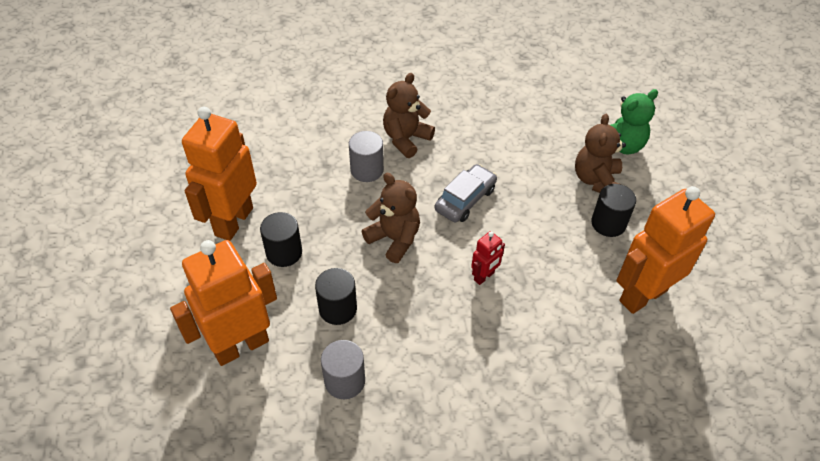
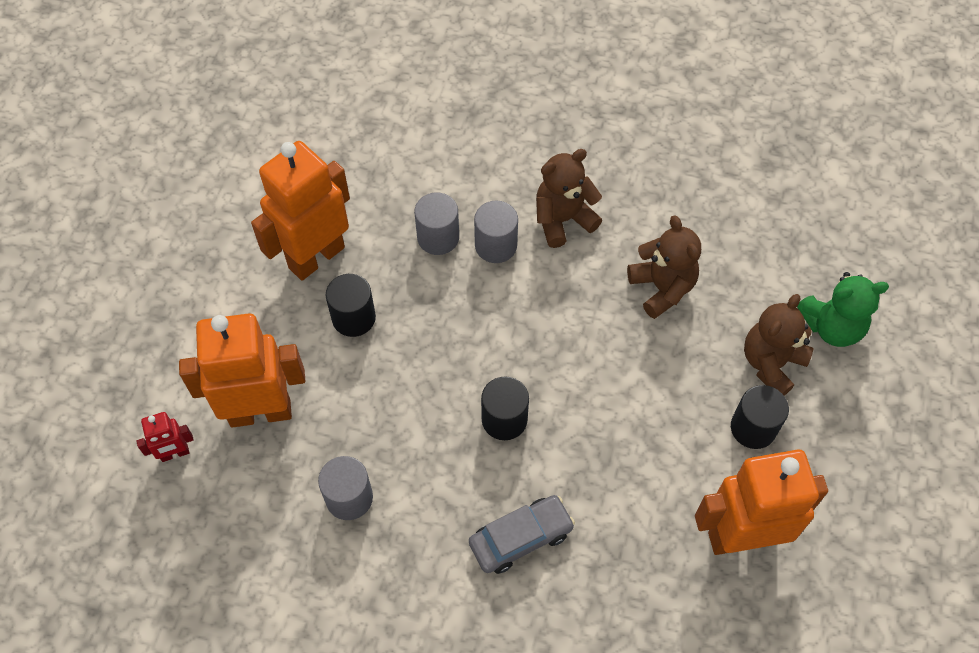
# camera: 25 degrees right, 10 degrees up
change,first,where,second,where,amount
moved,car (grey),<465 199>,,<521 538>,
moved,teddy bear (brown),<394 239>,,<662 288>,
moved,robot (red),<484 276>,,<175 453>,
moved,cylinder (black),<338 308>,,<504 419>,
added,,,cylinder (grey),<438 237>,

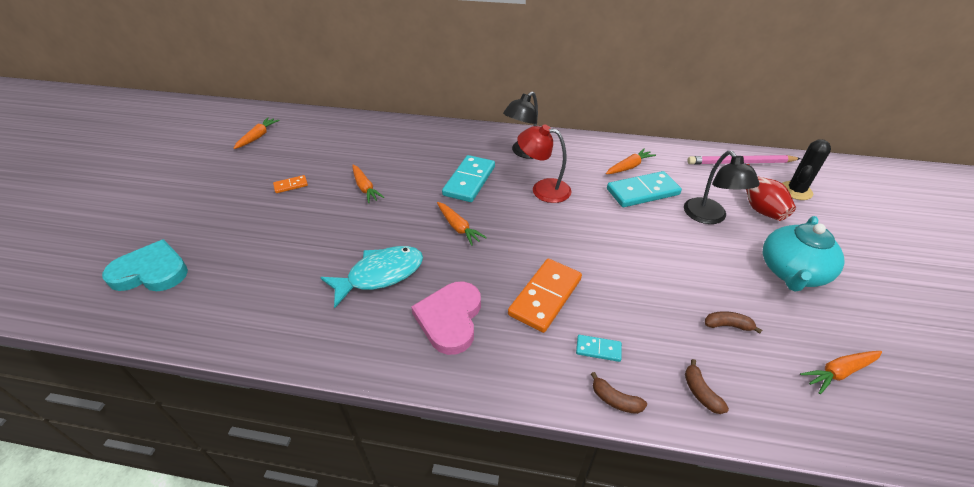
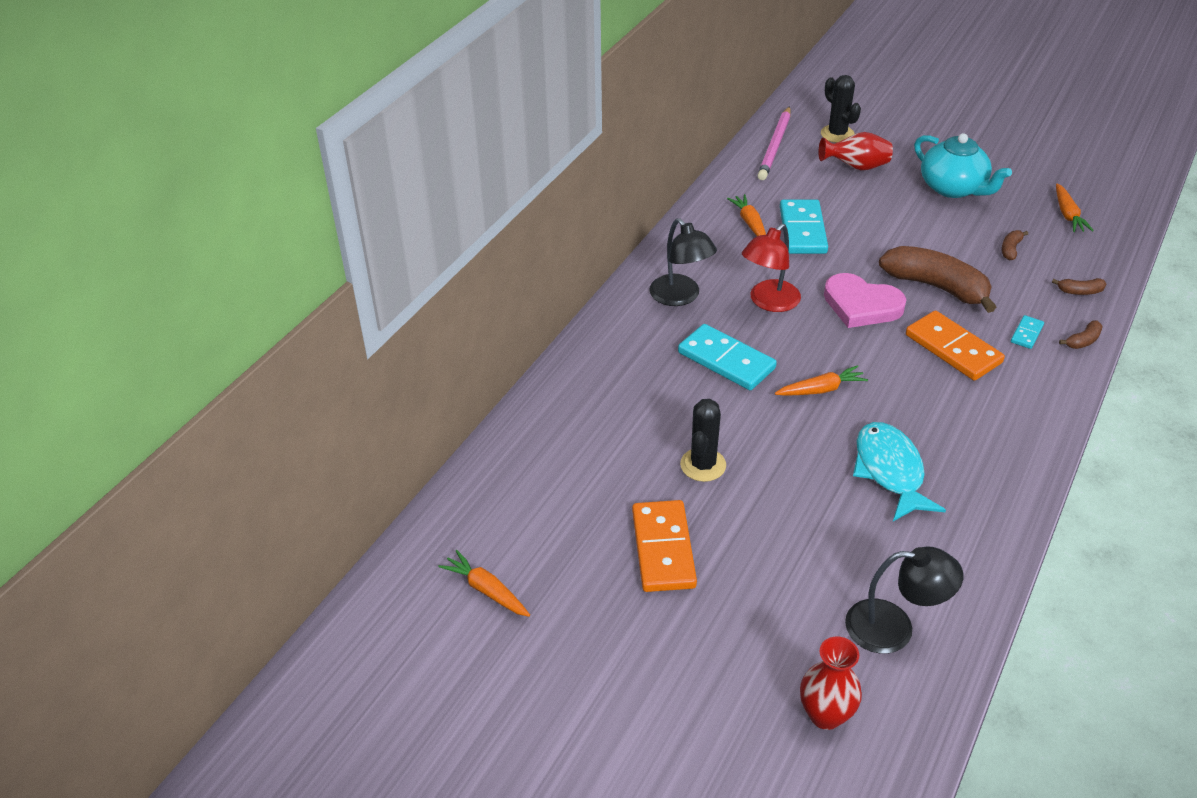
# camera: 70 degrees left, 0 degrees up
change,first,where,second,where,amount
moved,lamp (black),<709 217>,,<894 628>,
replaced,carrot (orange),<365 188>,cactus (black),<703 465>,
resized,domino (orange),<291 185>,,<663 549>,x2.08
replaced,heart (turquoise),<151 272>,vase (red),<825 715>,
moved,heart (pink),<450 319>,,<861 305>,
added,,,banana (brown),<936 287>,

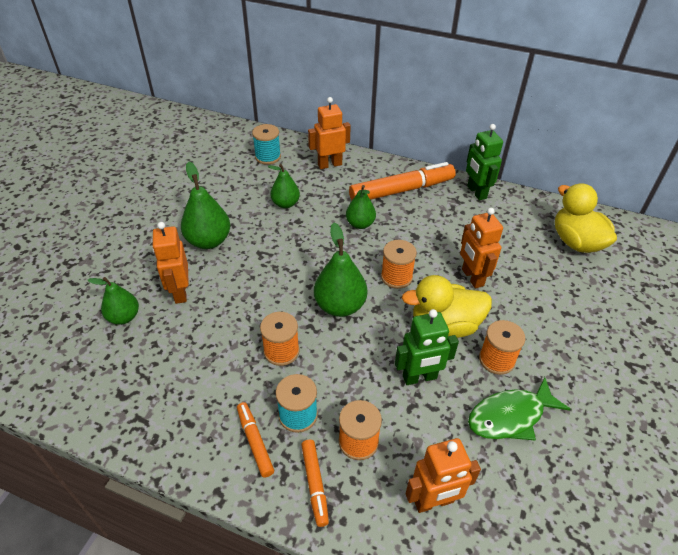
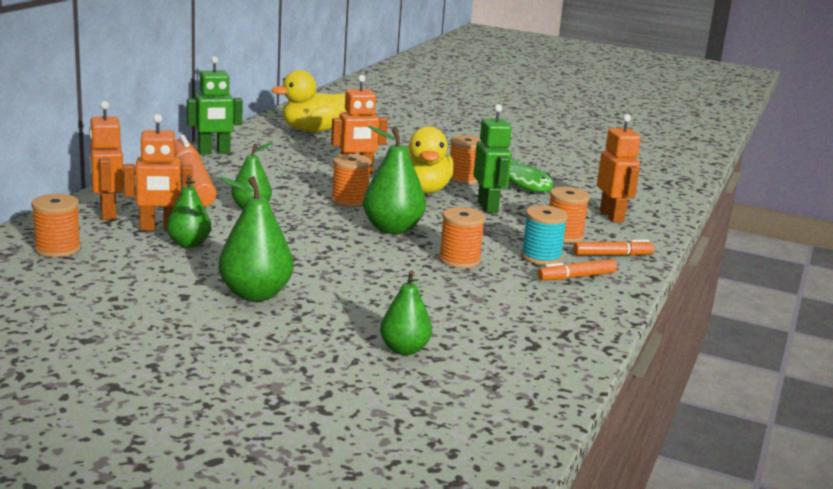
# camera: 90 degrees left, 25 degrees down
change,first,where,second,where,amount
recoloured,spool (turquoise),<268 157>,spool (orange),<57 249>,
moved,robot (orange),<180 292>,,<159 228>,

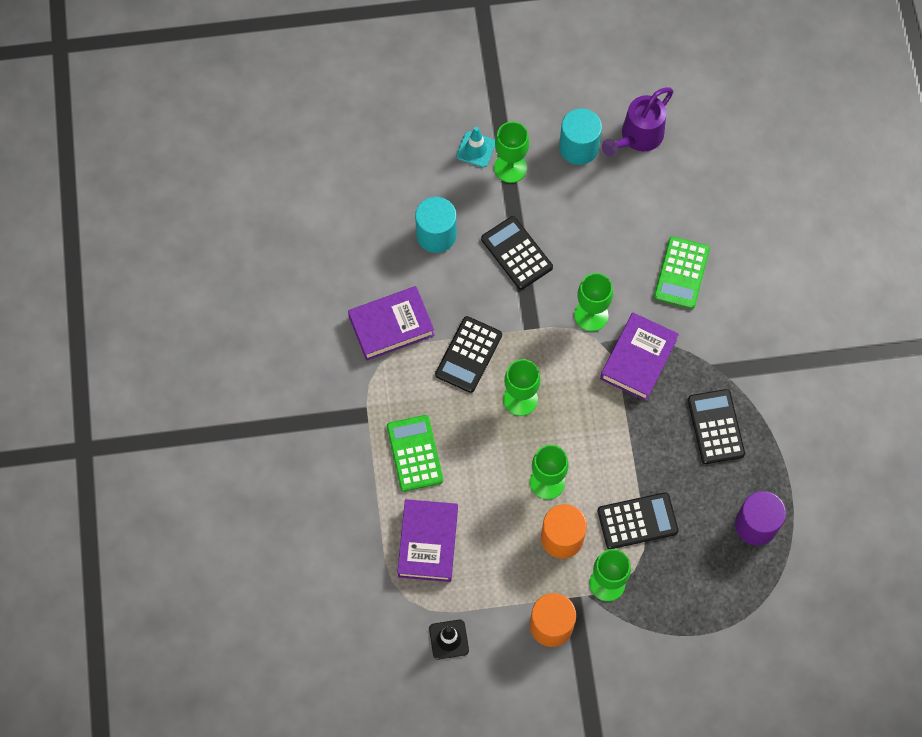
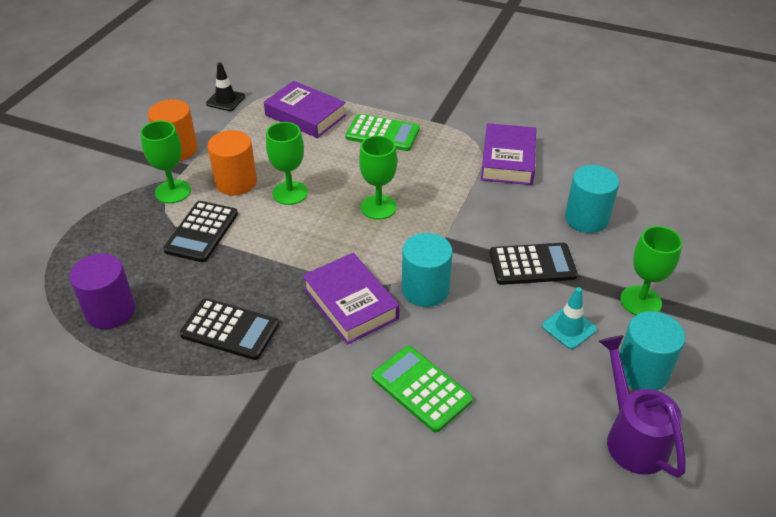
# camera: 120 degrees right, 25 degrees down
change,first,where,second,where,amount
moved,traffic cone (turquoise),<476 149>,,<569 328>,
replaced,goblet (green),<591 315>,cylinder (turquoise),<425 289>,
removed,calculator (black),<468 355>,,,

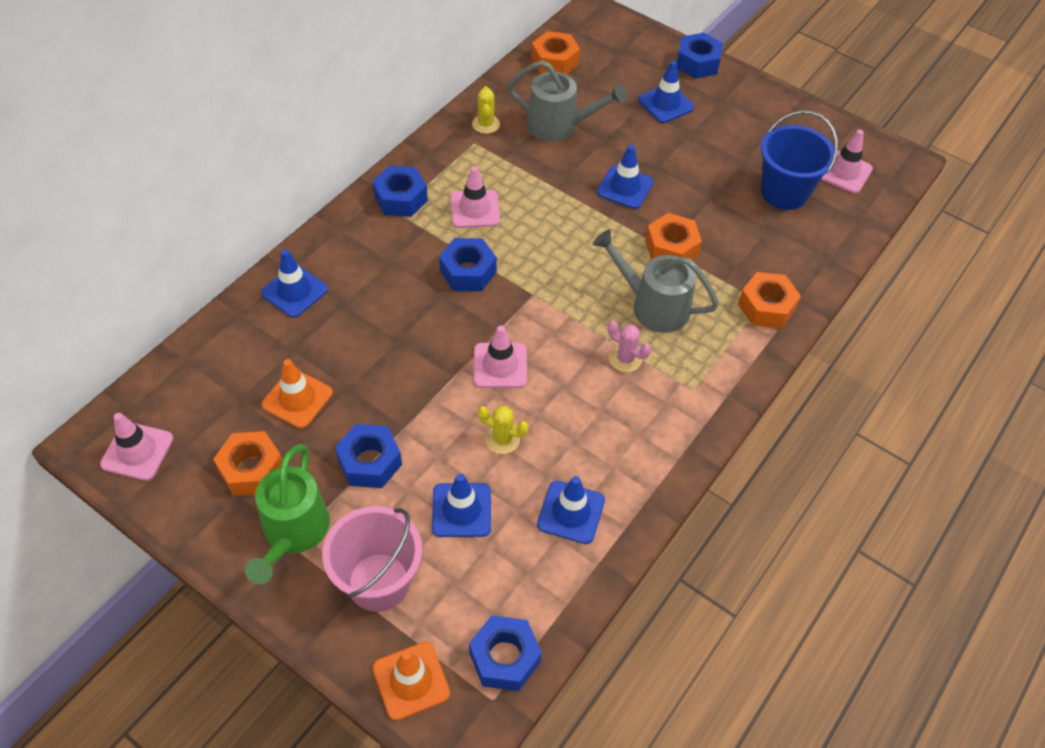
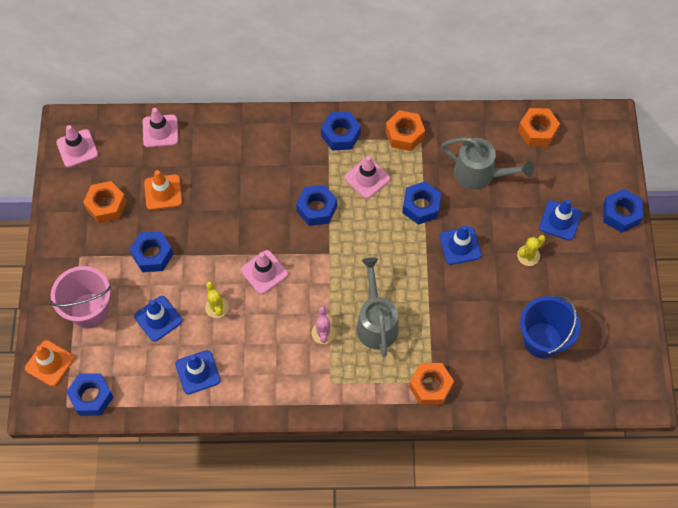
# camera: 55 degrees right, 10 degrees up
change,first,where,second,where,amount
turned,watering can (grey),<560 126>,,<480 174>,45 degrees counterclockwise
moved,cactus (yellow),<486 124>,,<528 255>,
moved,traffic cone (pink),<844 172>,,<160 131>,
moved,nut (orange),<671 248>,,<404 134>,
removed,traffic cone (blue),<294 291>,,,
removed,watering can (green),<293 533>,,,
added,,,nut (blue),<421 206>,

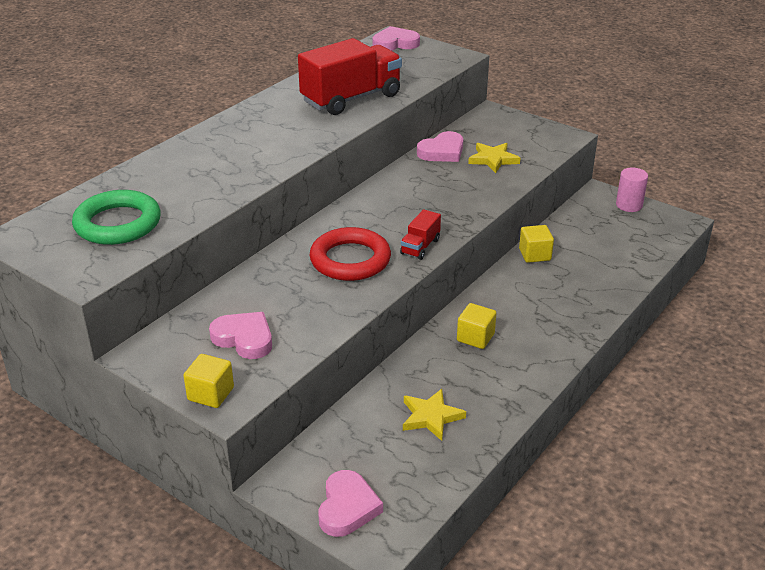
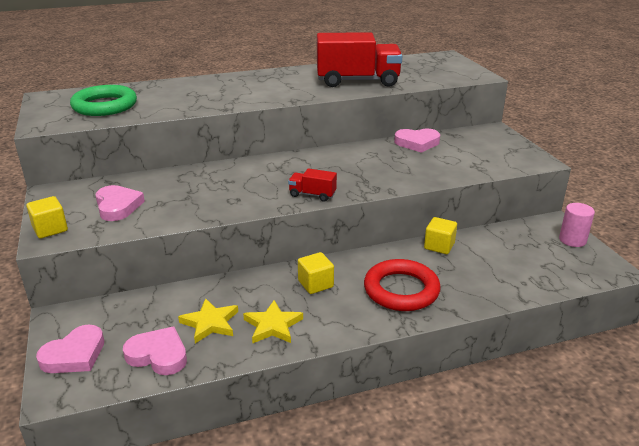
# camera: 35 degrees right, 5 degrees down
change,first,where,second,where,amount
moved,heart (pink),<395 43>,,<158 355>,
moved,star (yellow),<493 159>,,<273 325>,
turned,truck (red),<420 247>,,<312 195>,45 degrees clockwise
moved,ring (red),<350 260>,,<401 290>,

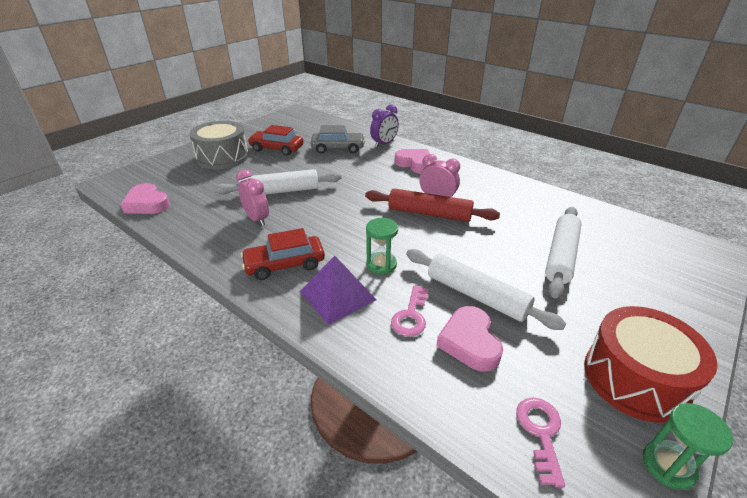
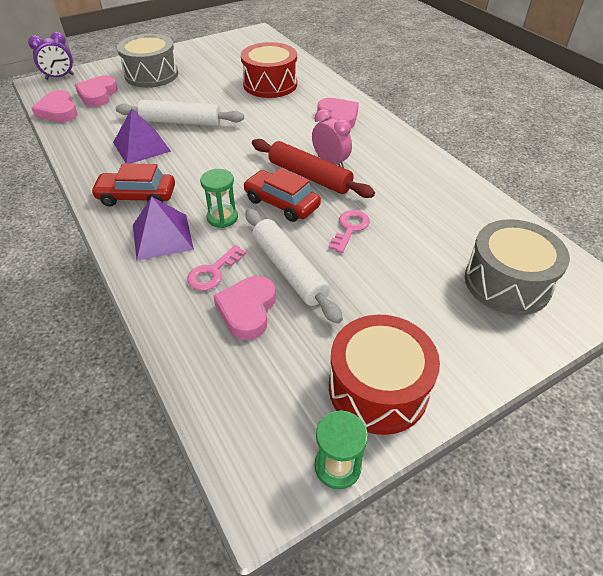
# camera: 20 degrees right, 10 degrees up
change,first,where,second,where,amount
moved,clock (purple),<384 144>,,<59 77>,
moved,car (red),<276 149>,,<281 203>,
replaced,car (grey),<338 148>,drum (red),<270 84>,
replaced,clock (pink),<257 219>,pyramid (purple),<141 146>,
removed,rolling pin (white),<561 256>,,,
moved,key (pink),<541 432>,,<350 228>,
added,,,heart (pink),<98 95>,
added,,,drum (grey),<507 282>,

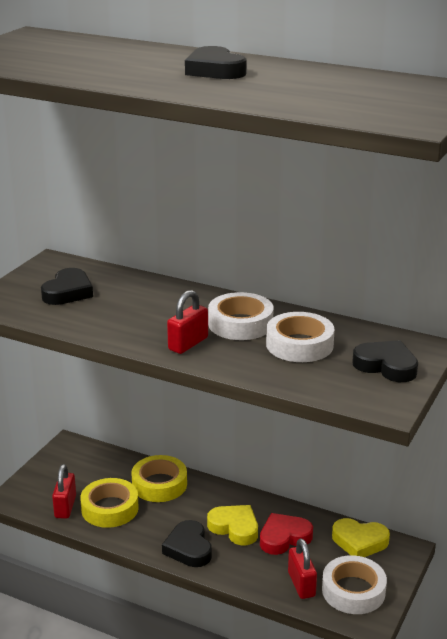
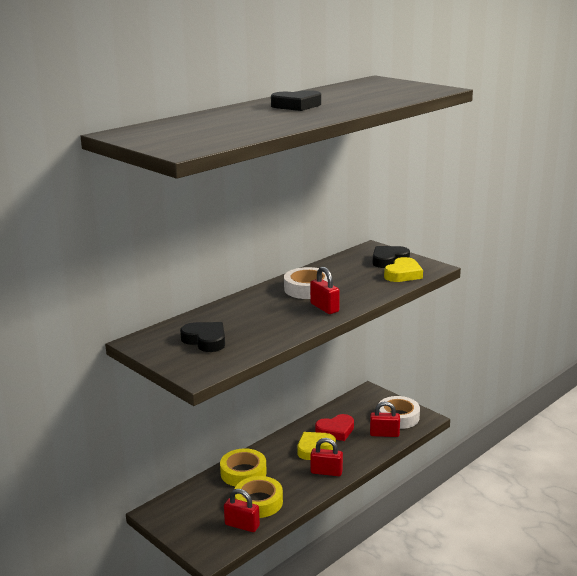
# camera: 70 degrees left, 5 degrees down
change,first,where,second,where,amount
removed,tape (white),<299 344>,,,
turned,heart (red),<284 537>,,<335 431>,105 degrees counterclockwise
moved,heart (yellow),<359 542>,,<403 274>,
replaced,heart (black),<188 548>,padlock (red),<326 472>,

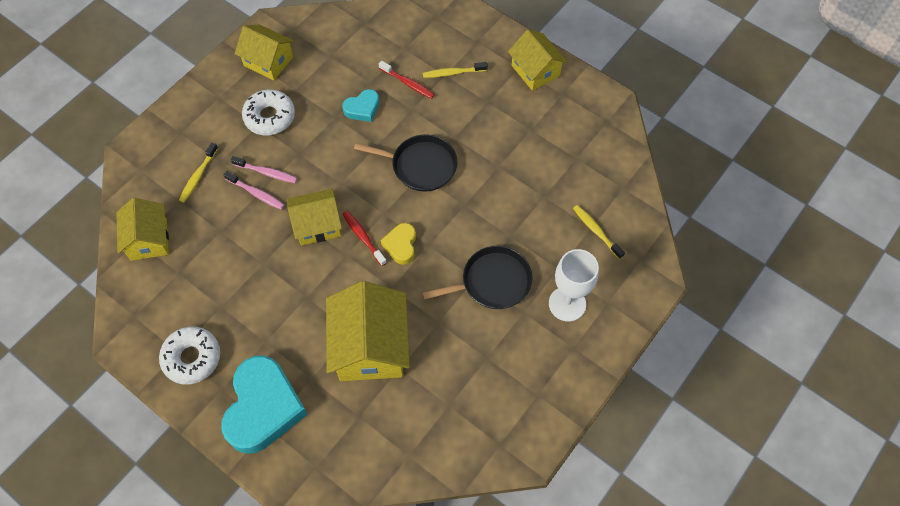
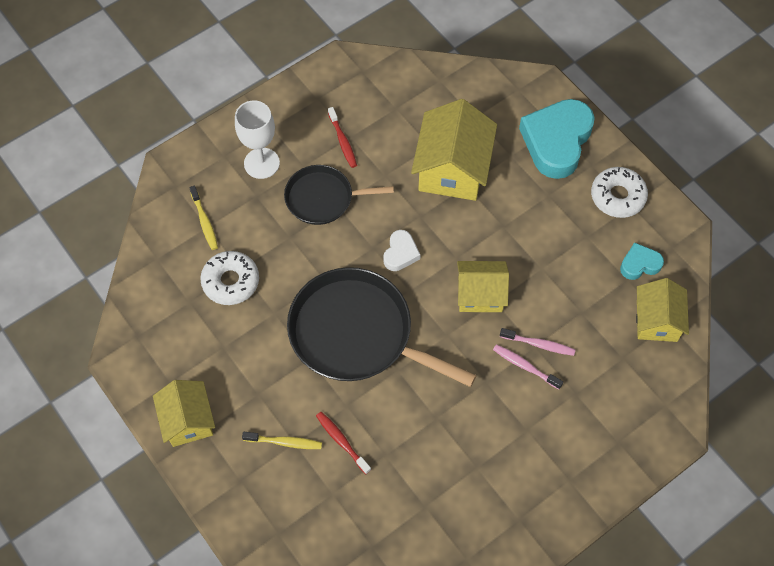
# camera: 165 degrees left, 0 degrees up
change,first,where,second,where,amount
removed,house (yellow),<268 61>,,,
moved,donut (white),<269 117>,,<231 281>,
moved,heart (turquoise),<362 108>,,<639 264>,
resized,pan (black),<420 165>,,<357 333>,x1.72
removed,toothbrush (yellow),<198 176>,,,
turned,toothbrush (pink),<256 193>,,<539 344>,150 degrees clockwise
moved,toothbrush (red),<363 237>,,<343 141>,
recoloured,heart (yellow),<401 245>,heart (white),<400 253>,

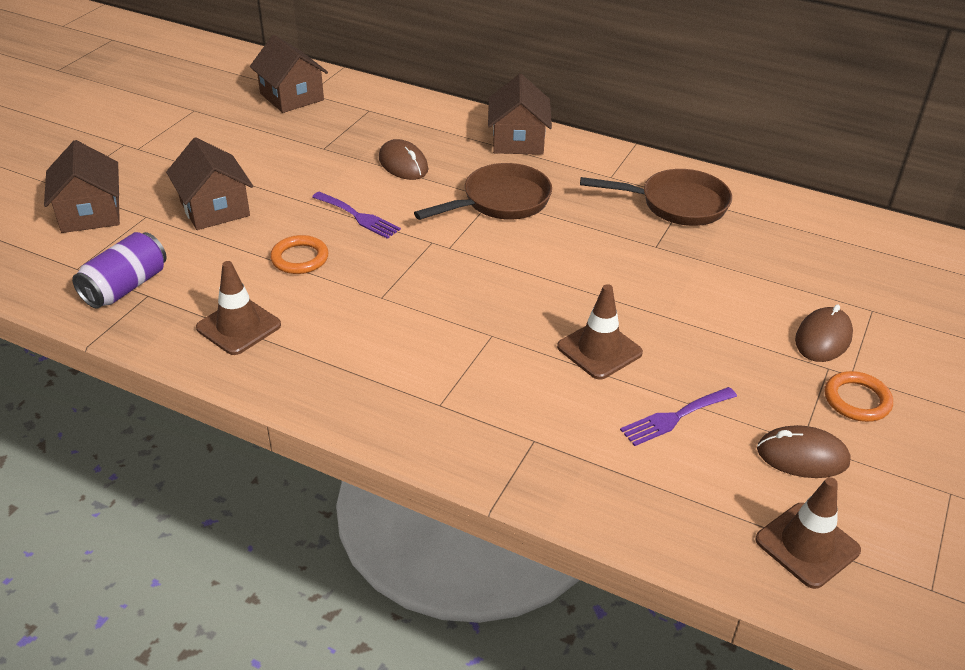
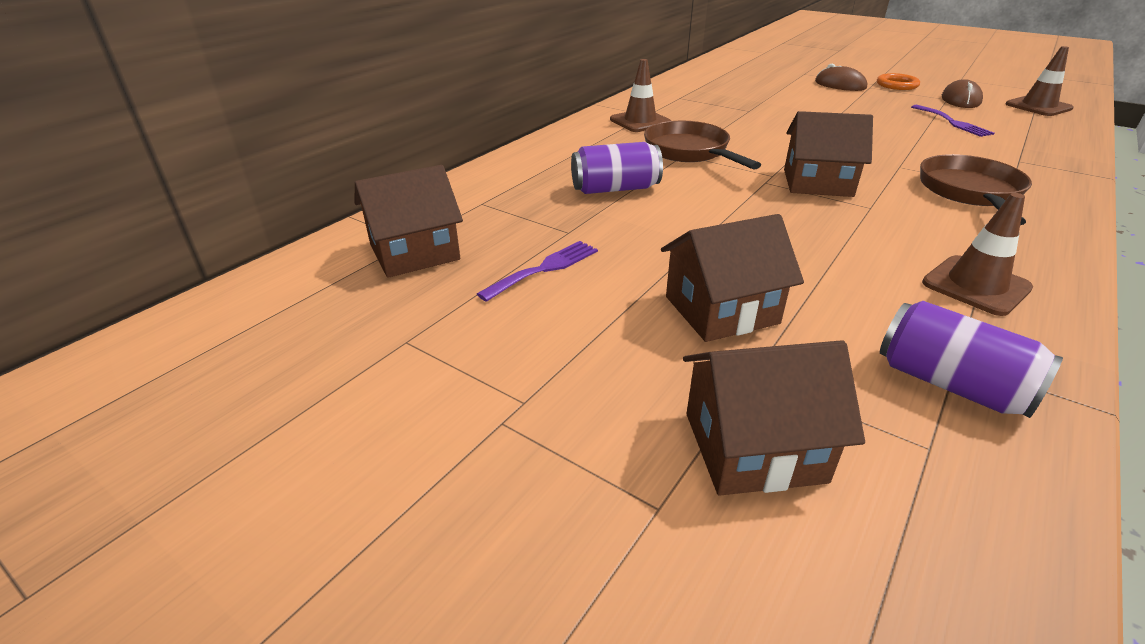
# camera: 80 degrees left, 5 degrees down
change,first,where,second,where,amount
moved,house (brown),<518 141>,,<817 183>,
replaced,mouse (brown),<403 164>,can (purple),<615 189>,
moved,pan (brown),<676 204>,,<970 193>,
moved,fork (purple),<358 216>,,<544 269>,
removed,ring (orange),<300 258>,,,
moved,traffic cone (brown),<599 350>,,<640 121>,

